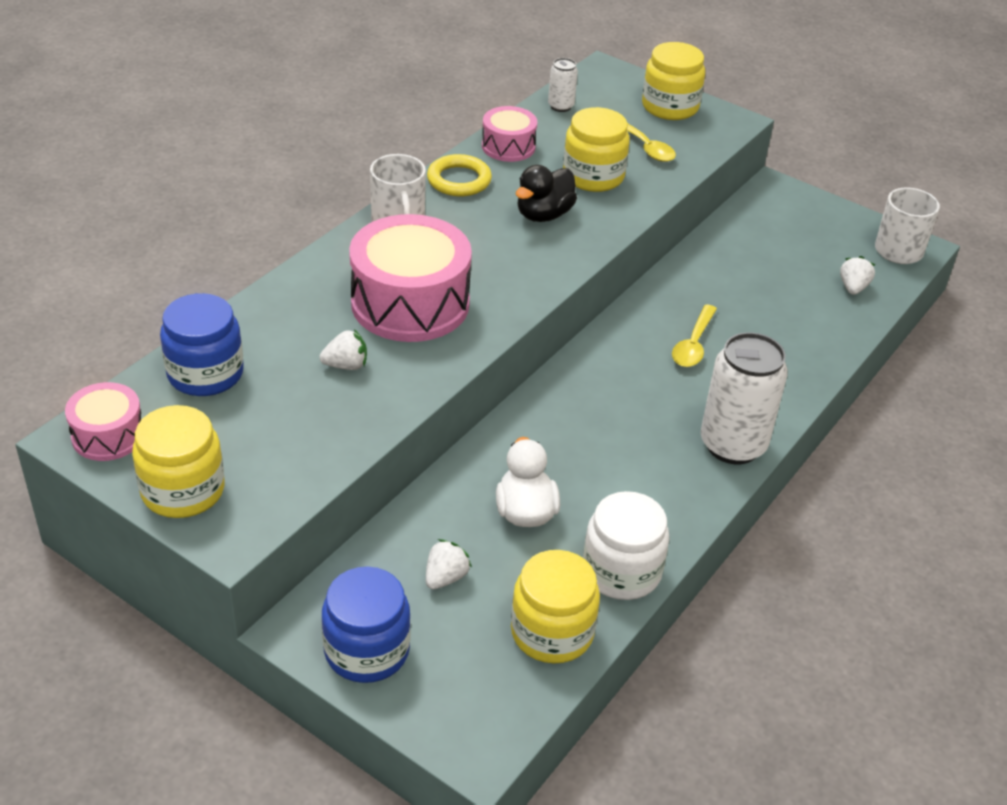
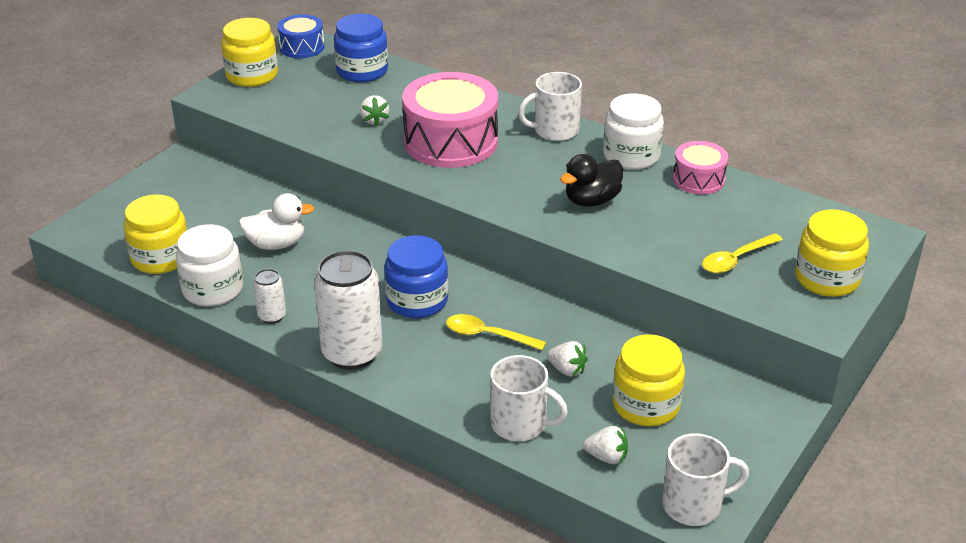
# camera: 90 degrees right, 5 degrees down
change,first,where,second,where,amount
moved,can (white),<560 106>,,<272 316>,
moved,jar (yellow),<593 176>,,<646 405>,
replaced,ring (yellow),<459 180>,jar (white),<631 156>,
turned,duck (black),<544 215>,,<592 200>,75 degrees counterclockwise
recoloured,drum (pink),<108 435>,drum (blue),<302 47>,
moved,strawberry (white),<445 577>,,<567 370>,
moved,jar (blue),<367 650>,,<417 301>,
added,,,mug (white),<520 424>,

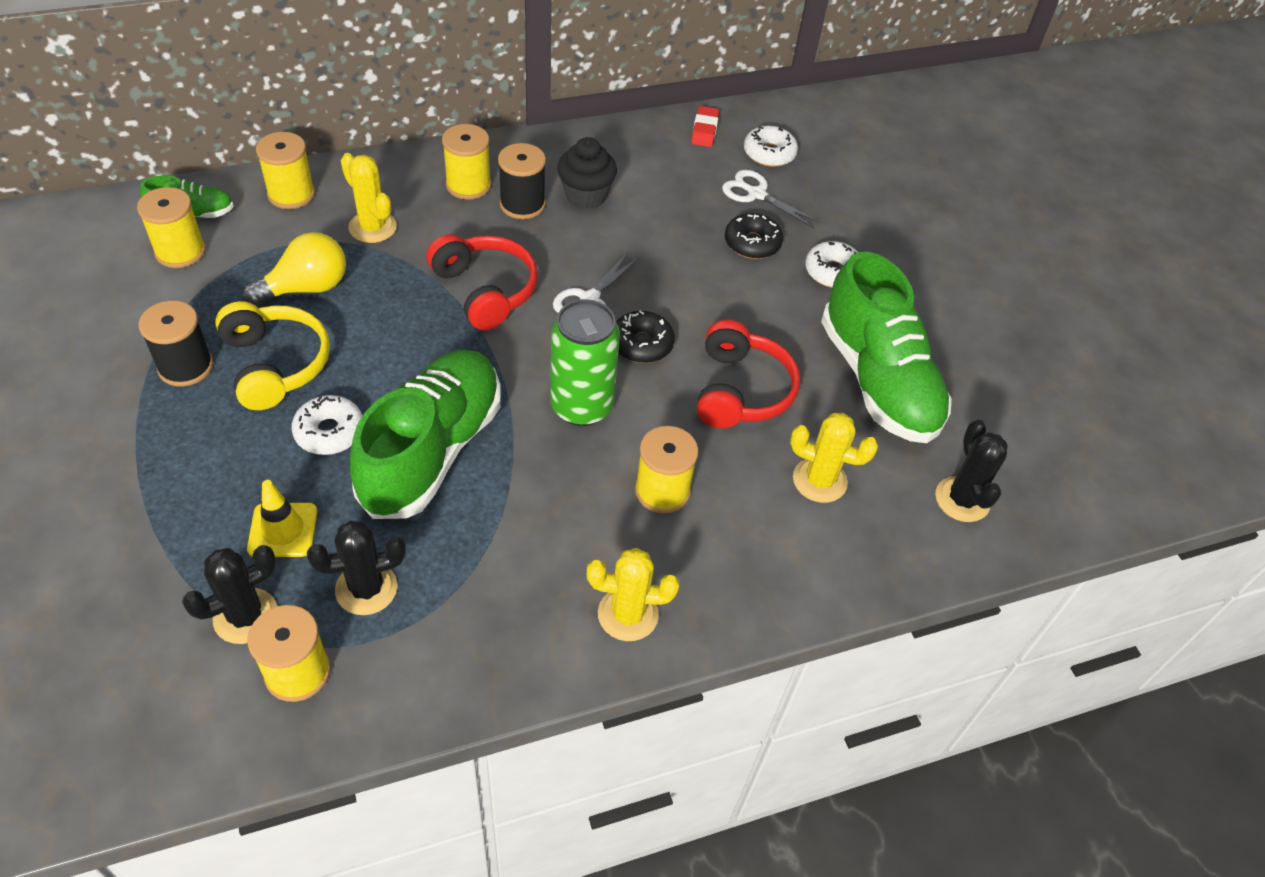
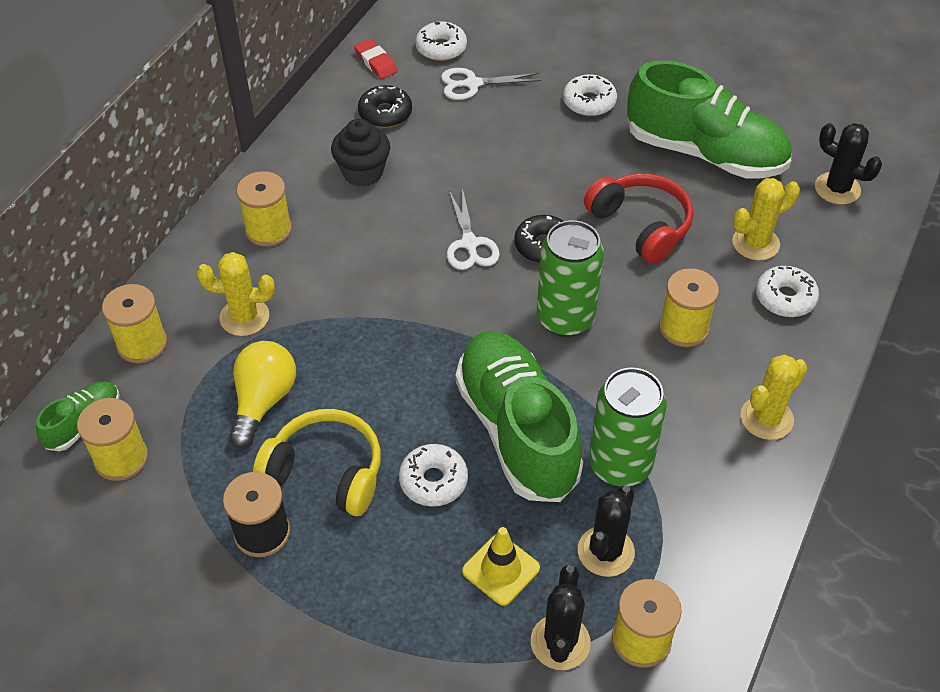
# camera: 40 degrees left, 0 degrees up
change,first,where,second,where,amount
removed,spool (black),<522 204>,,,
moved,donut (black),<752 243>,,<385 113>,
removed,headphones (red),<485 290>,,,
added,,,donut (white),<785 298>,
added,,,can (green),<620 465>,

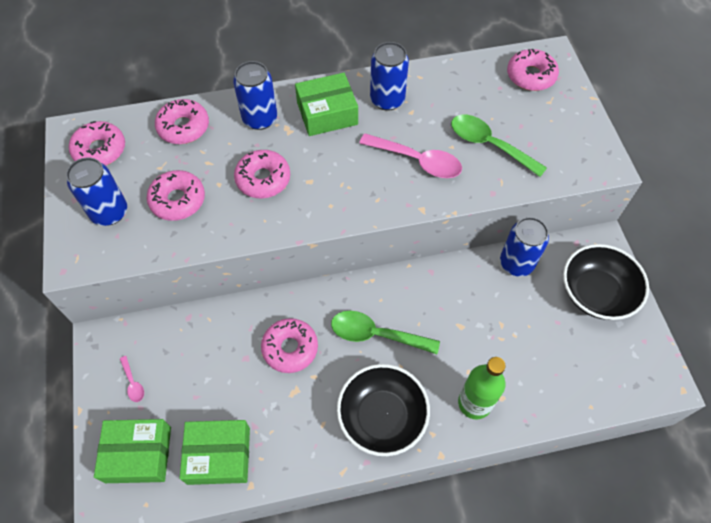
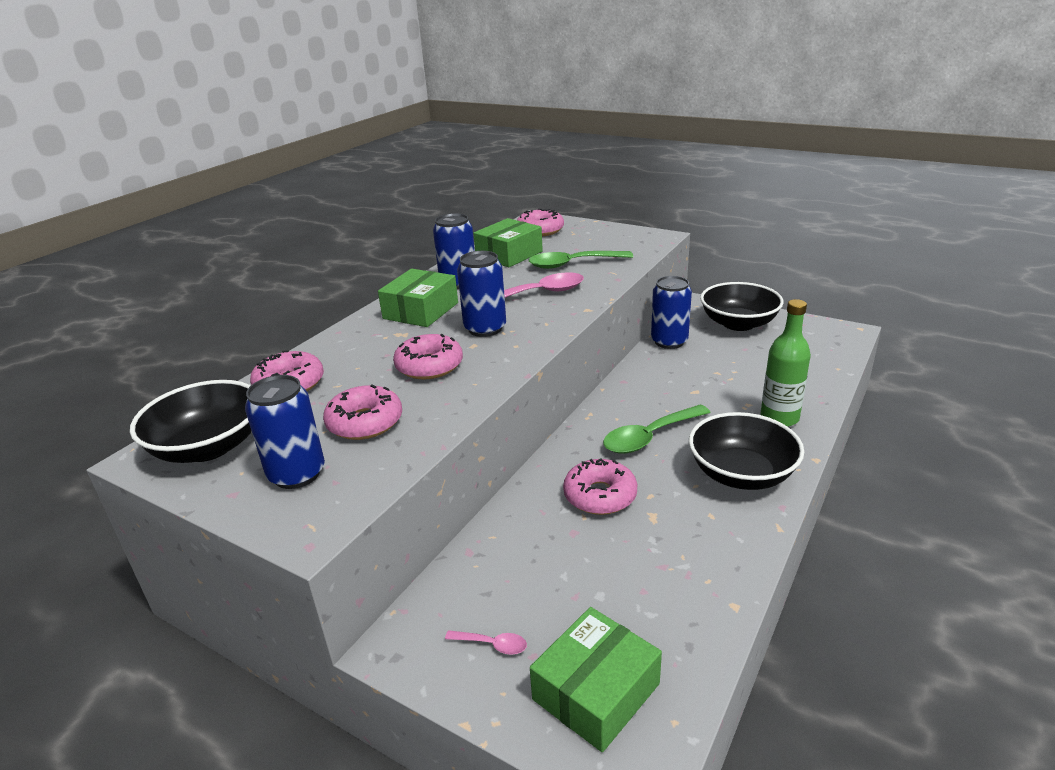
# camera: 45 degrees left, 30 degrees down
change,first,where,second,where,amount
moved,can (blue),<260 118>,,<485 328>,
replaced,donut (pink),<100 150>,bowl (black),<208 447>,
moved,box (green),<219 455>,,<509 254>,

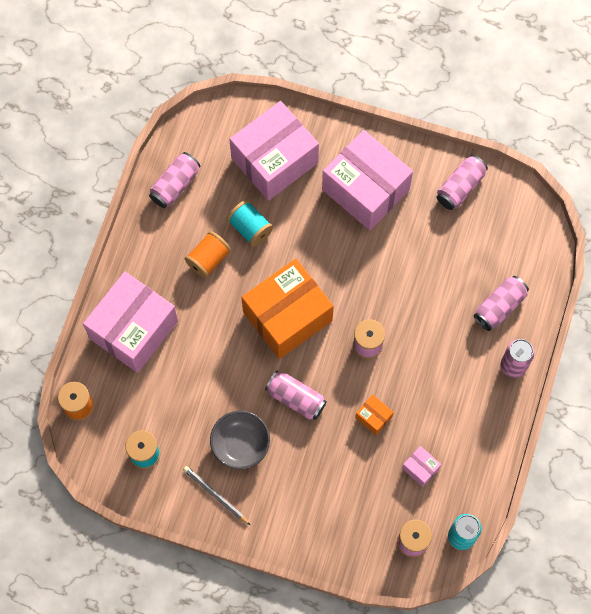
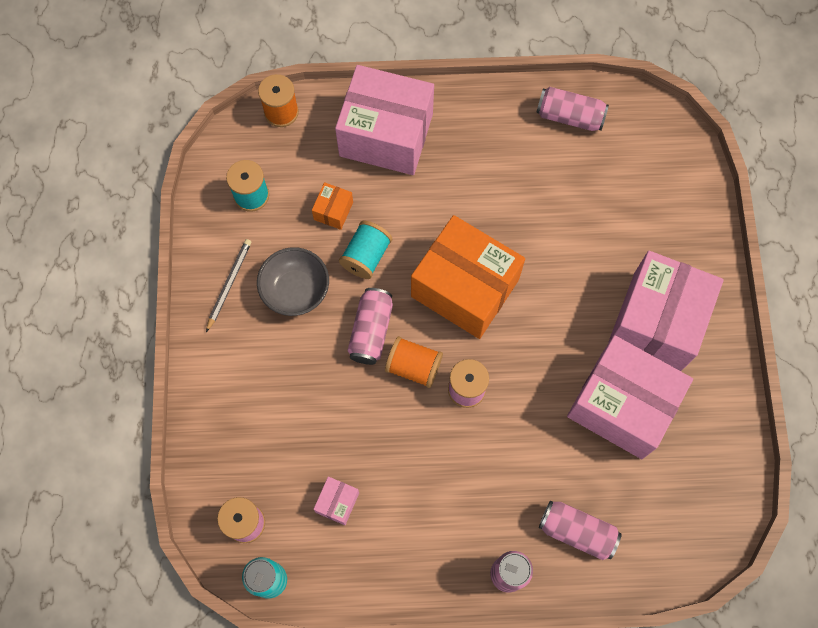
# camera: 70 degrees right, 0 degrees up
change,first,where,second,where,amount
moved,box (pink),<274 160>,,<621 405>,
removed,can (pink),<460 187>,,,
moved,spool (turquoise),<250 228>,,<366 256>,
moved,spool (orange),<208 259>,,<413 366>,
moved,box (orange),<373 417>,,<333 211>,

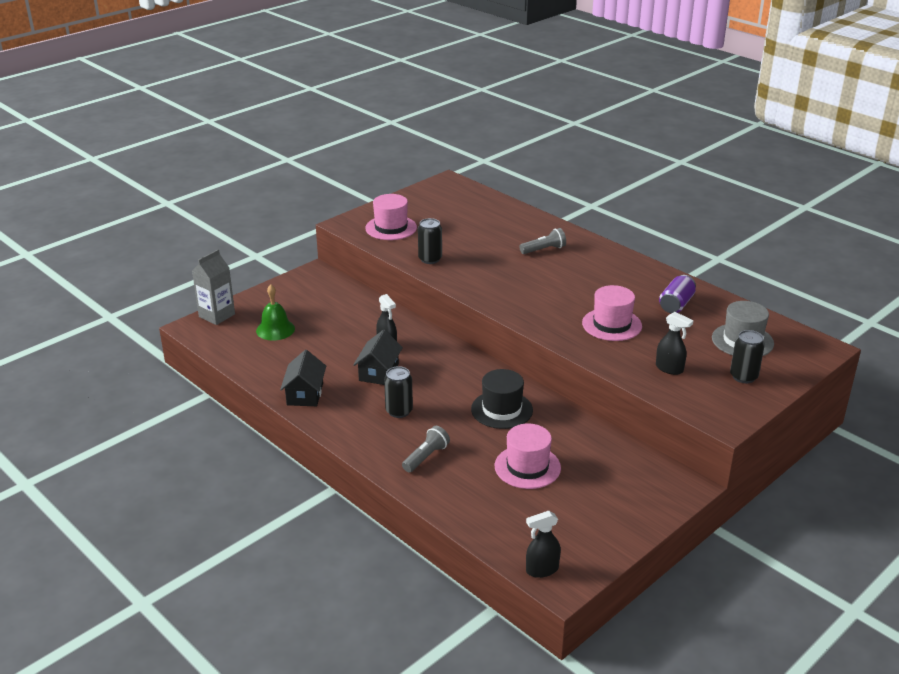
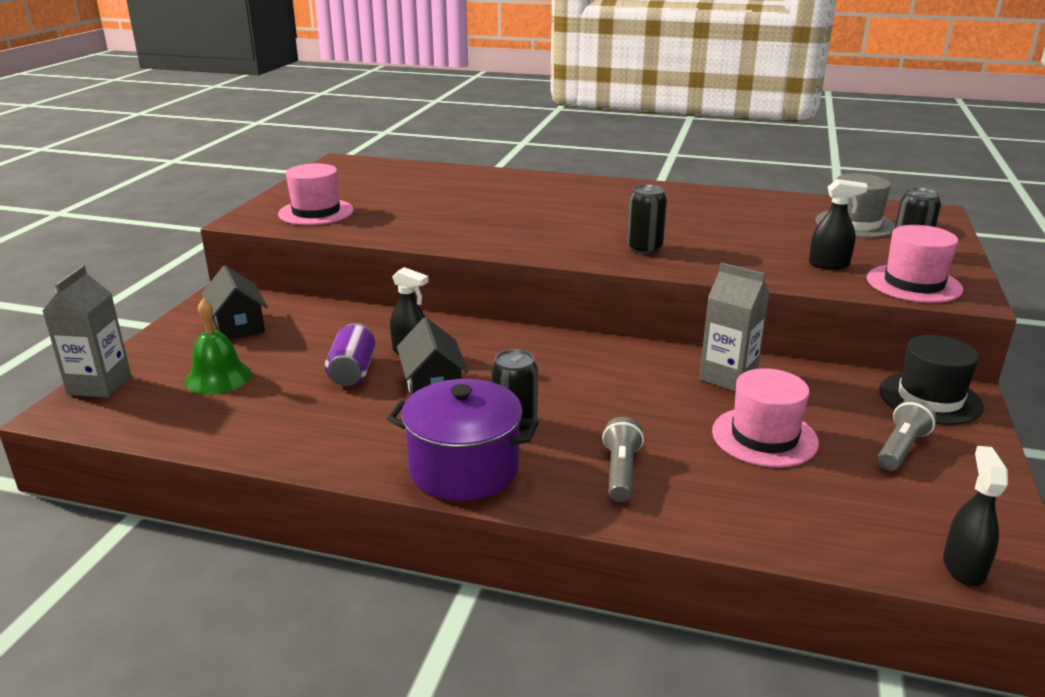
# camera: 30 degrees left, 5 degrees down
change,first,where,second,where,amount
moved,can (black),<430 259>,,<644 249>,
moved,flashlight (grey),<544 250>,,<901 448>,
moved,can (purple),<676 304>,,<352 371>,
moved,hat (pink),<612 324>,,<913 284>,
moved,house (black),<305 394>,,<238 325>,
moved,hat (black),<502 410>,,<930 398>,
turned,spray bottle (black),<541 570>,,<963 567>,150 degrees clockwise
added,,,carton (grey),<728 377>,
added,,,pot (purple),<464 468>,

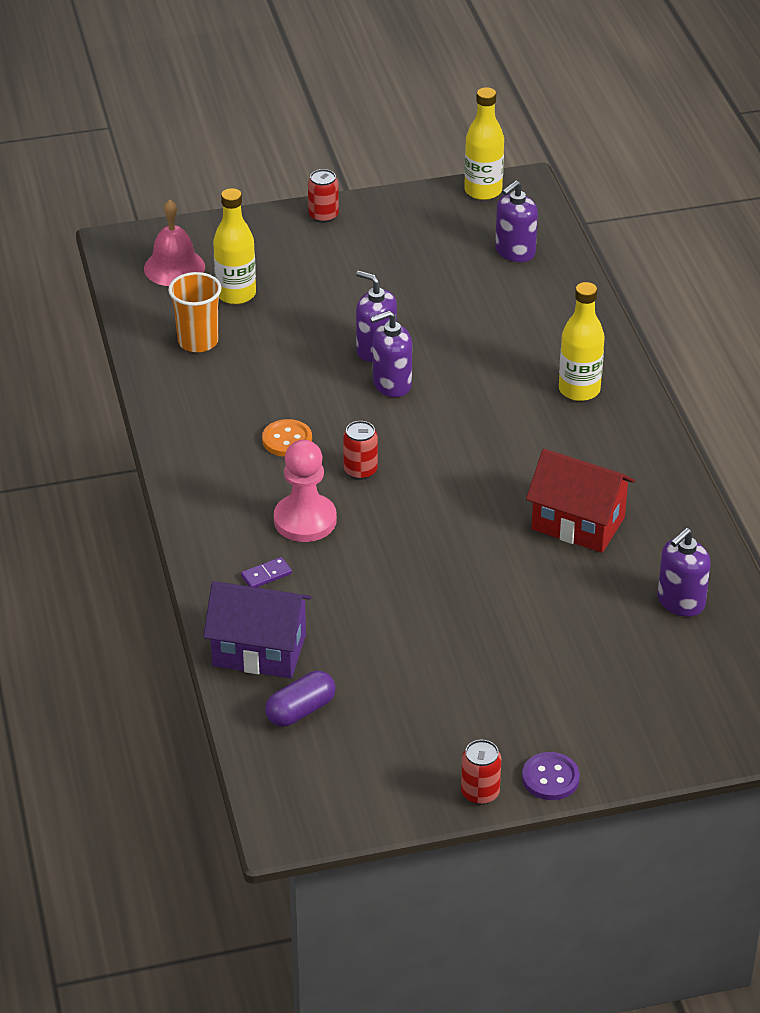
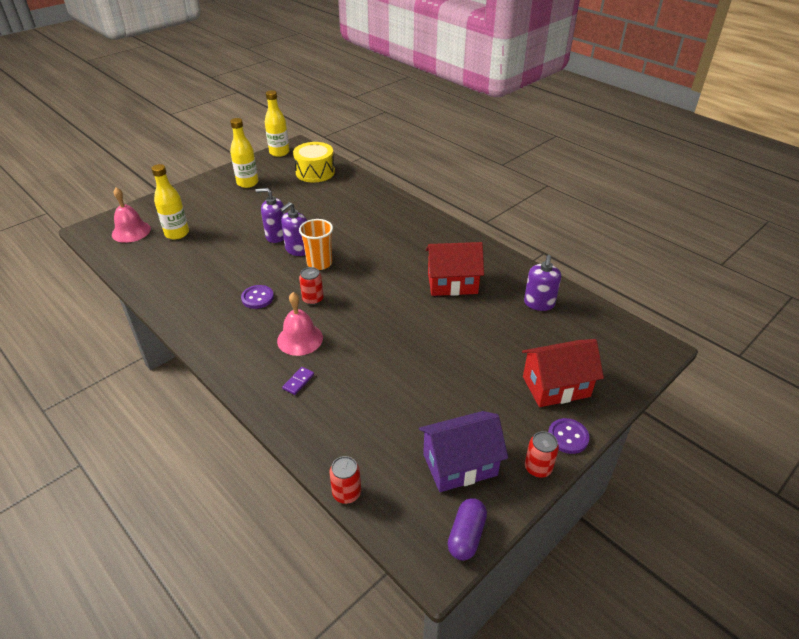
# camera: 30 degrees left, 0 degrees up
change,first,where,second,where,amount
moved,can (red),<323 215>,,<346 493>,
replaced,soap dispenser (purple),<515 252>,drum (yellow),<315 172>,
moved,cup (orange),<198 341>,,<319 263>,
moved,bottle (yellow),<579 390>,,<247 183>,
recoloured,button (orange),<287 440>,button (purple),<257 298>,
replaced,pawn (pink),<305 520>,bell (pink),<300 339>,
moved,house (purple),<259 651>,,<460 465>,
moved,capsule (purple),<300 710>,,<466 535>,
added,,,house (red),<556 386>,

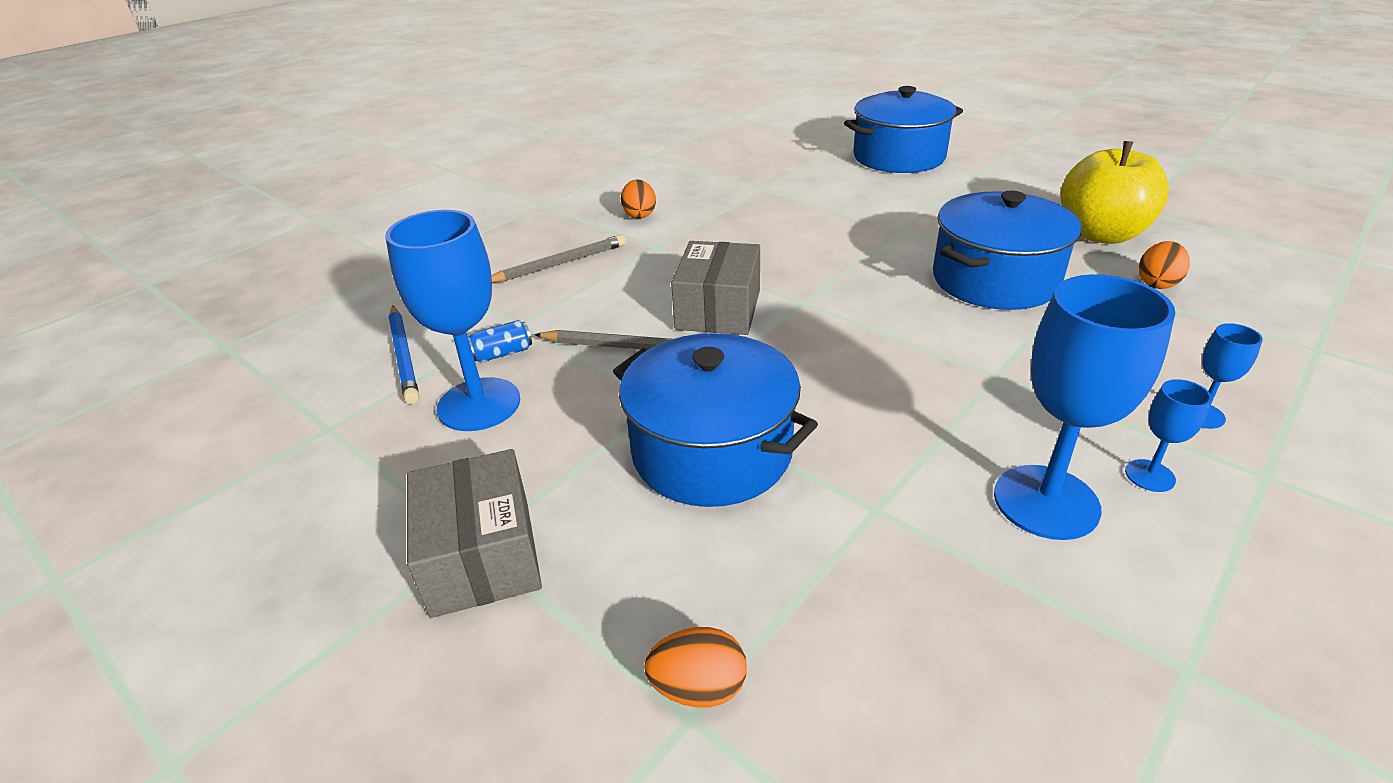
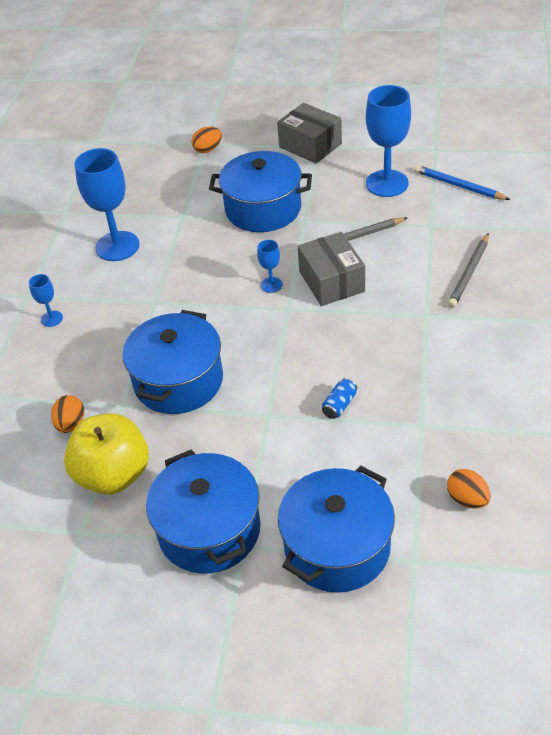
# camera: 150 degrees right, 10 degrees up
change,first,where,second,where,amount
moved,egg (orange),<639 215>,,<467 499>,
moved,can (blue),<502 353>,,<339 405>,
moved,goblet (blue),<1149 475>,,<271 285>,
added,,,pot (blue),<209 530>,

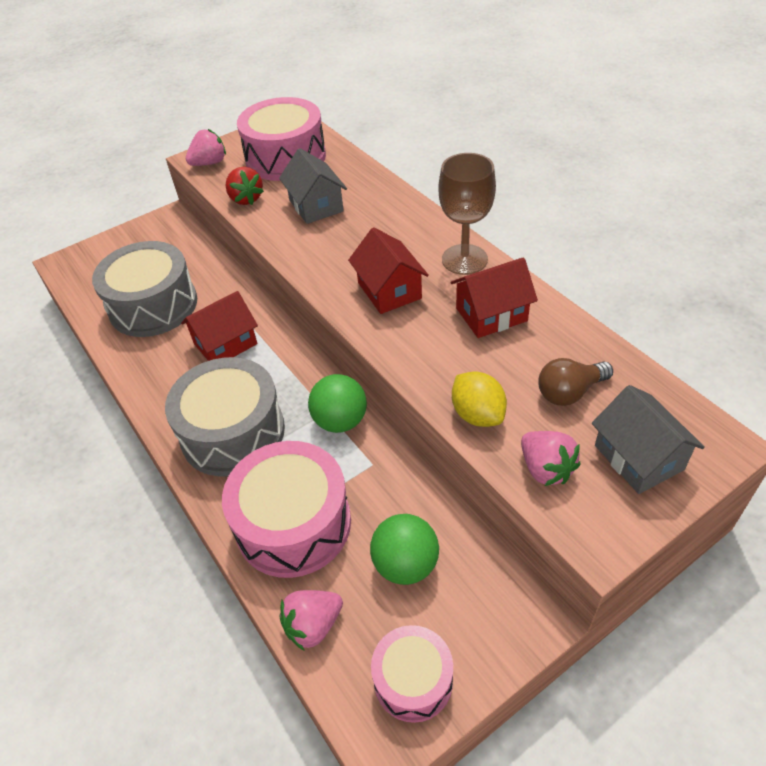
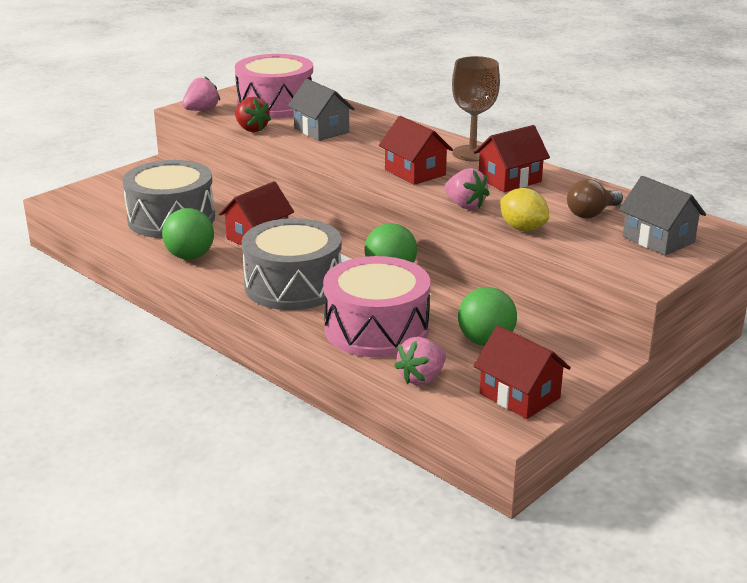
# camera: 15 degrees left, 20 degrees down
change,first,where,second,where,amount
moved,strawberry (pink),<545 469>,,<465 205>,
replaced,drum (pink),<413 680>,house (red),<519 396>,
added,,,ball (green),<190 256>,

